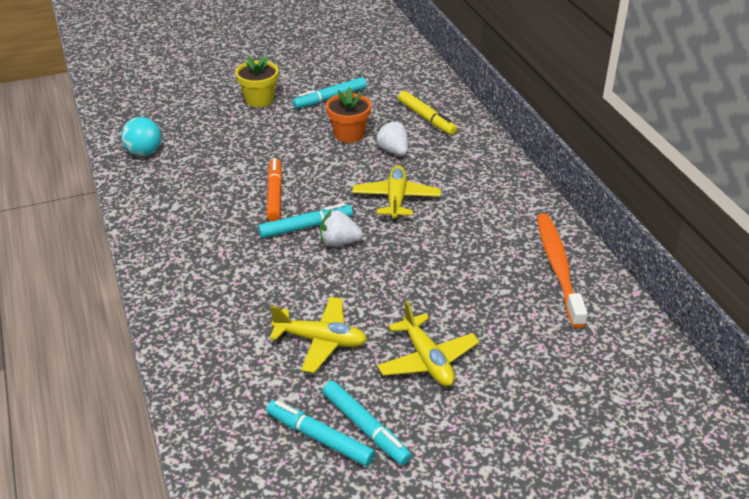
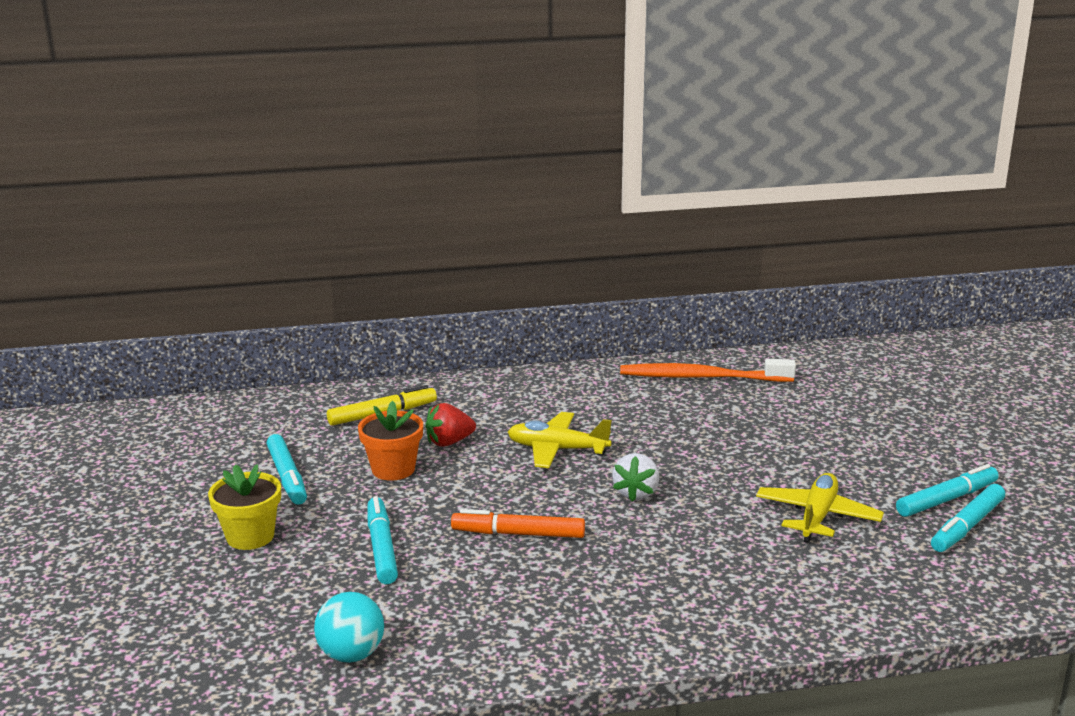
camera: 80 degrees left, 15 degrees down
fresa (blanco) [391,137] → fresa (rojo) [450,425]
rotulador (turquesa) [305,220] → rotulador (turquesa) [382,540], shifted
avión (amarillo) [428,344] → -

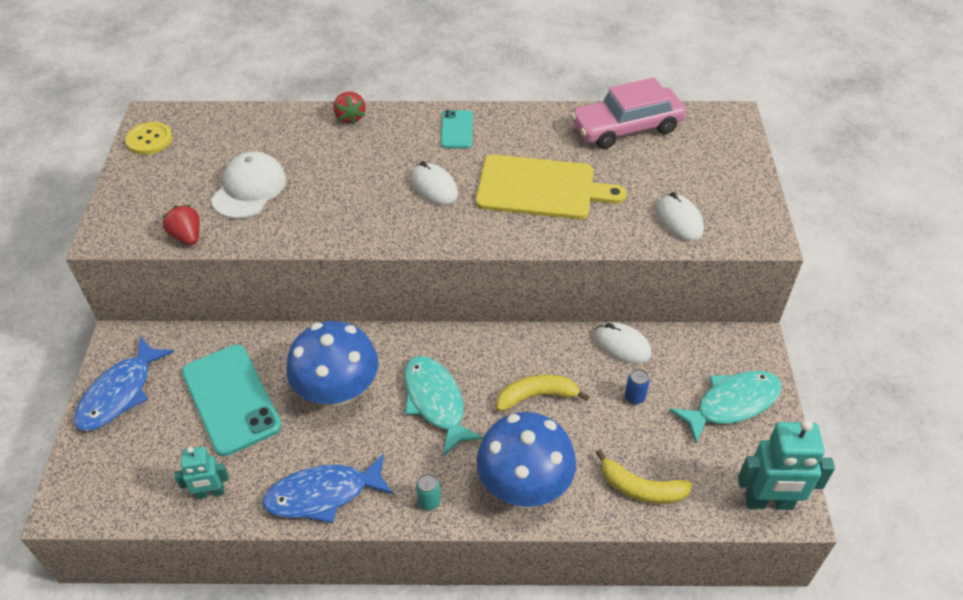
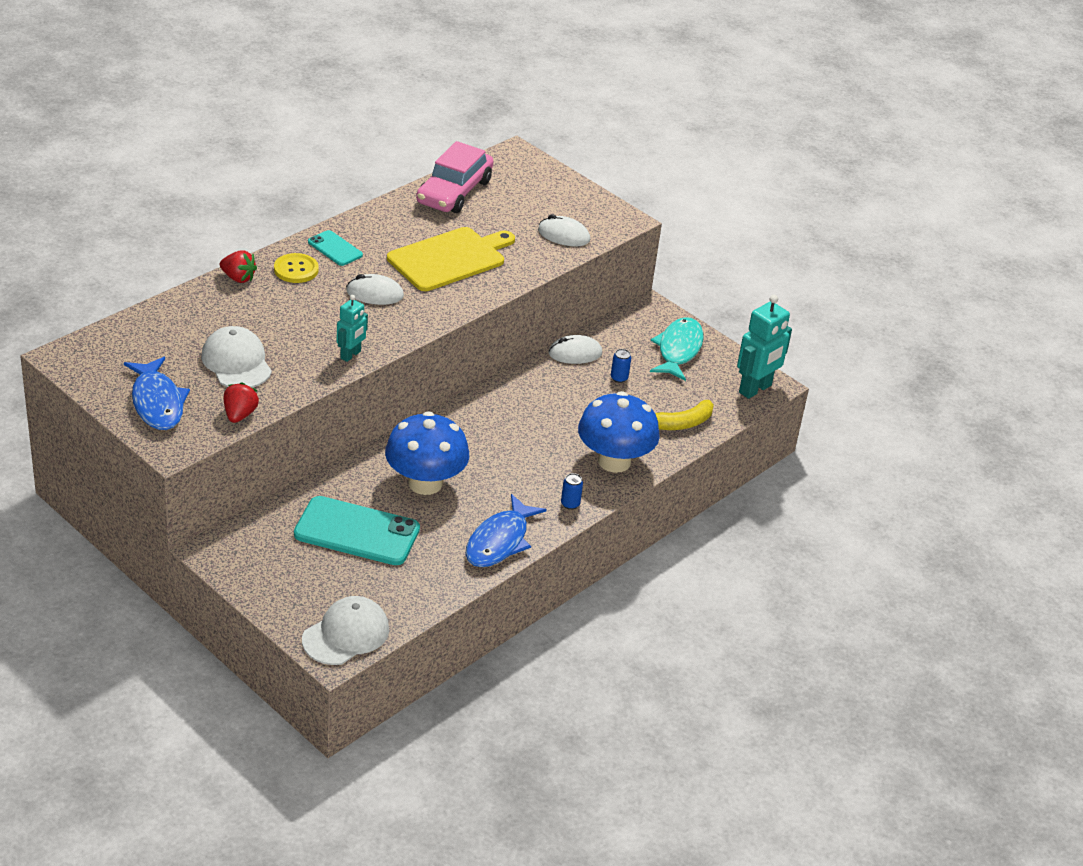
camera: 50 degrees left, 10 degrees down
botón (amarillo) [148,138] → botón (amarillo) [296,268], shifted
fresa (rojo) [181,225] → fresa (rojo) [241,402], 90 degrees clockwise
pez (azul) [124,384] → pez (azul) [157,393], shifted
pez (turquesa) [444,406] → -
plátano (amarillo) [543,393] → -
robot (turquesa) [201,473] → robot (turquesa) [352,328], shifted
lata (turquesa) [428,492] → lata (azul) [572,491]
- → gorra (blanco) [345,630]

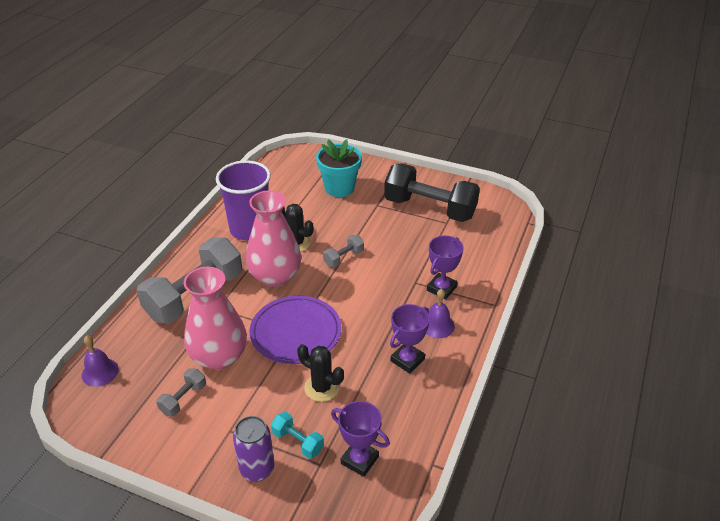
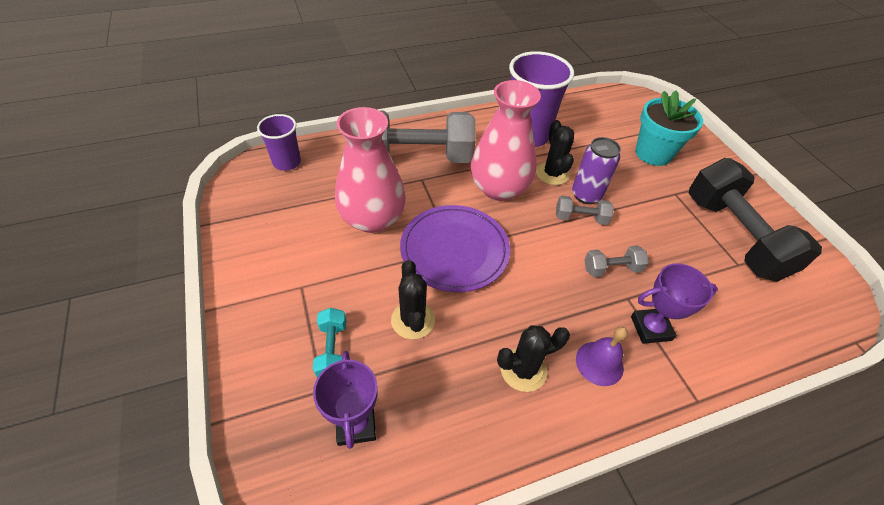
camera: 45 degrees right, 10 degrees up
trofeo (morado) [410,338] → cactus (negro) [533,358]
campana (morado) [100,361] → vaso (morado) [279,142]
mancuerna (gris) [181,392] → mancuerna (gris) [616,261], shifted
lata (morado) [253,449] → lata (morado) [596,170], shifted

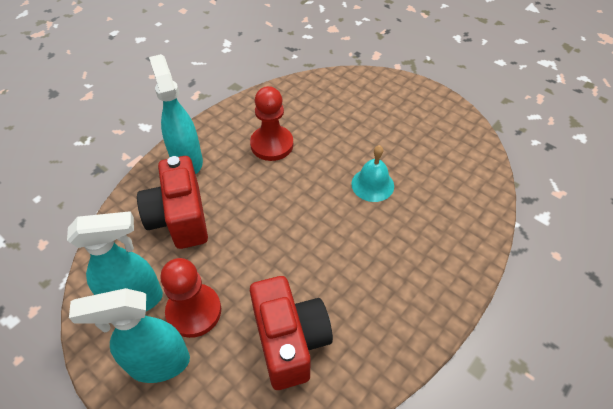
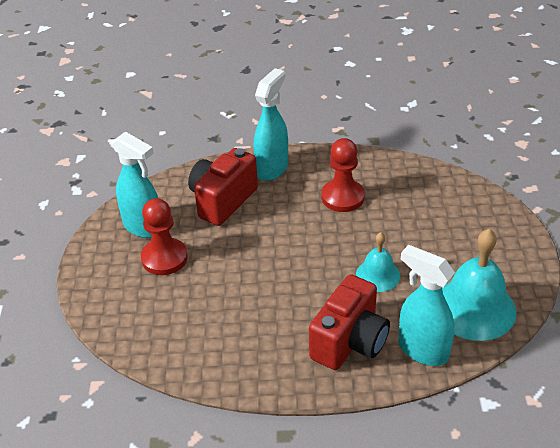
camera: 50 degrees right, 10 degrees down
cámara (rojo) [291,333] → cámara (rojo) [349,322], shifted
pulverizador (turquesa) [129,335] → pulverizador (turquesa) [426,305], shifted
- → campana (turquesa) [479,285]

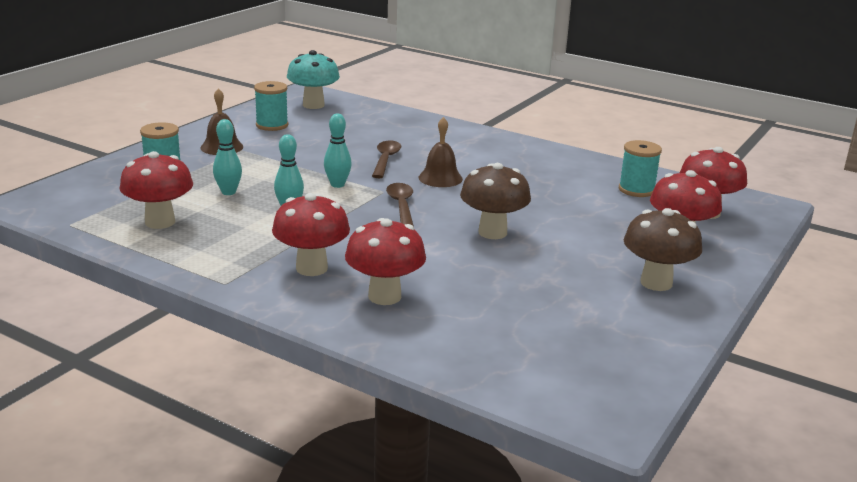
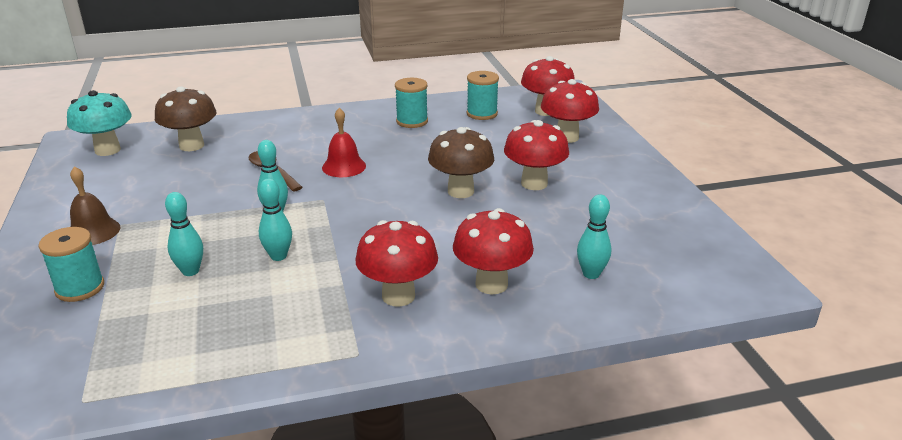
camera: 45 degrees left, 5 degrees up
carrete (turquesa) [271,106] → carrete (turquesa) [411,103], shifted
campana (marrón) [441,152] → campana (rojo) [344,142]
seta (rojo) [156,190] → seta (rojo) [536,155], shifted
cuchara (marrón) [400,205] → -
seta (marrón) [663,249] → seta (marrón) [185,118], shifted
- → bolo (turquesa) [594,236]

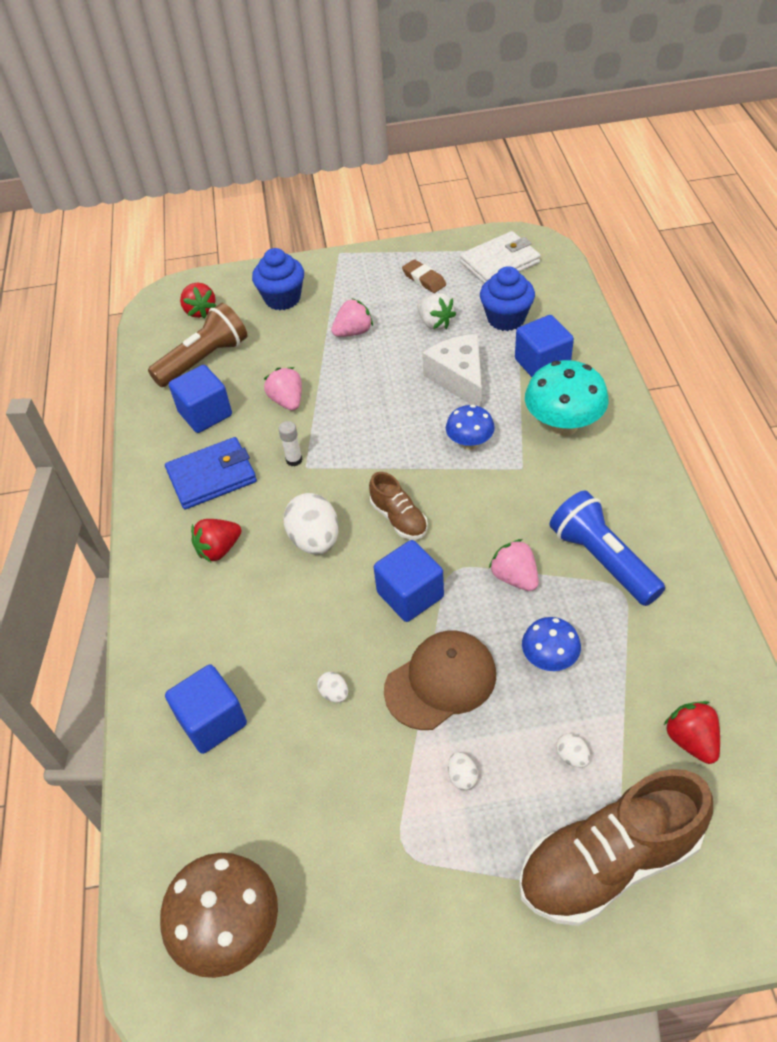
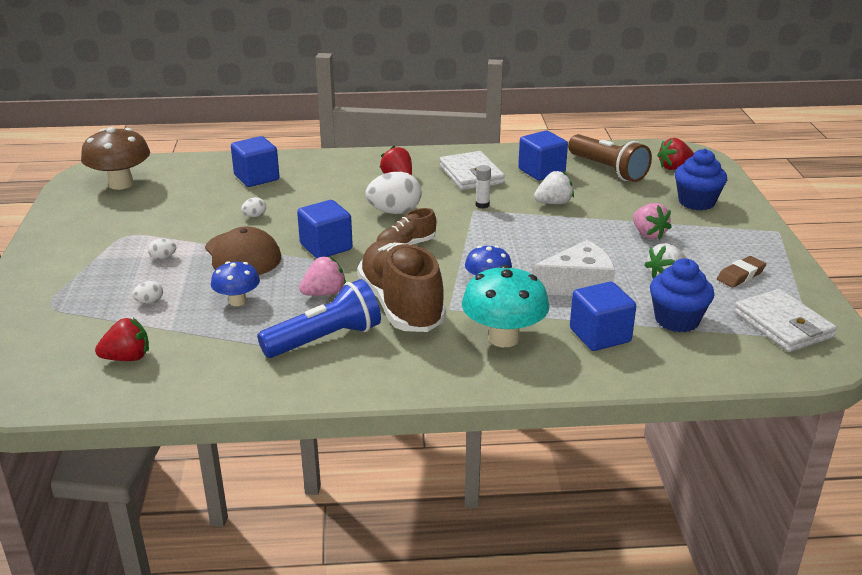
camera: 90 degrees right, 20 degrees down
fresa (rosa) [283,389] → fresa (blanco) [554,187]
cartera (azul) [211,473] → cartera (blanco) [472,170]
zapato (marrón) [616,847] → zapato (marrón) [401,286], shifted

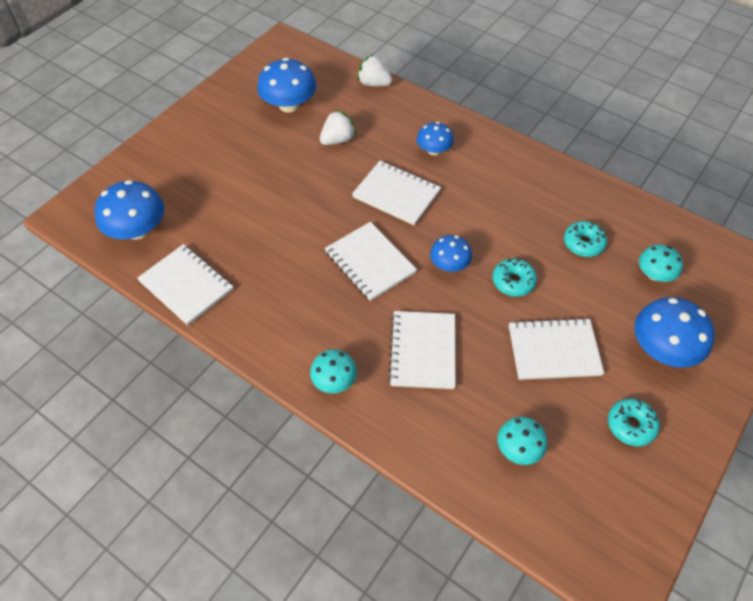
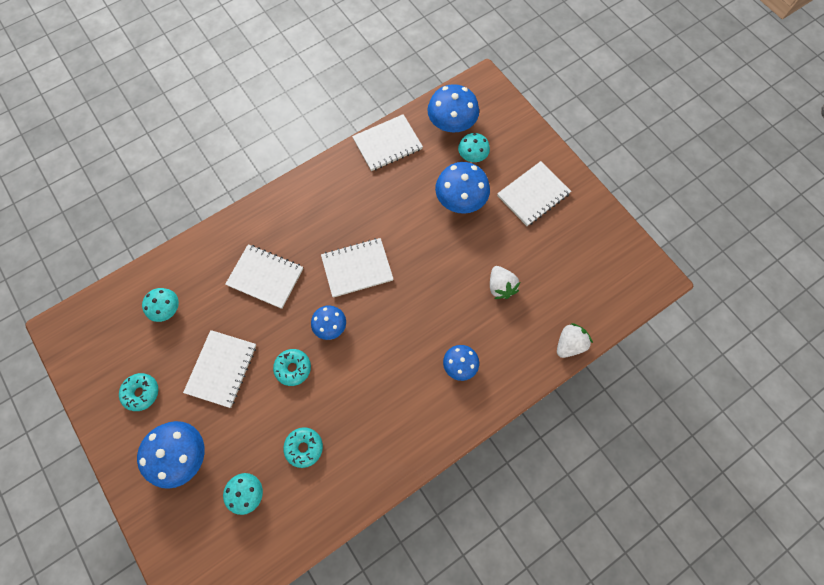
camera: 110 degrees right, 15 degrees up
seta (azul) [286,85] → seta (azul) [462,188], shifted
cuaderno (blanco) [396,193] → cuaderno (blanco) [534,193], shifted
seta (turquesa) [333,371] → seta (turquesa) [474,147], shifted

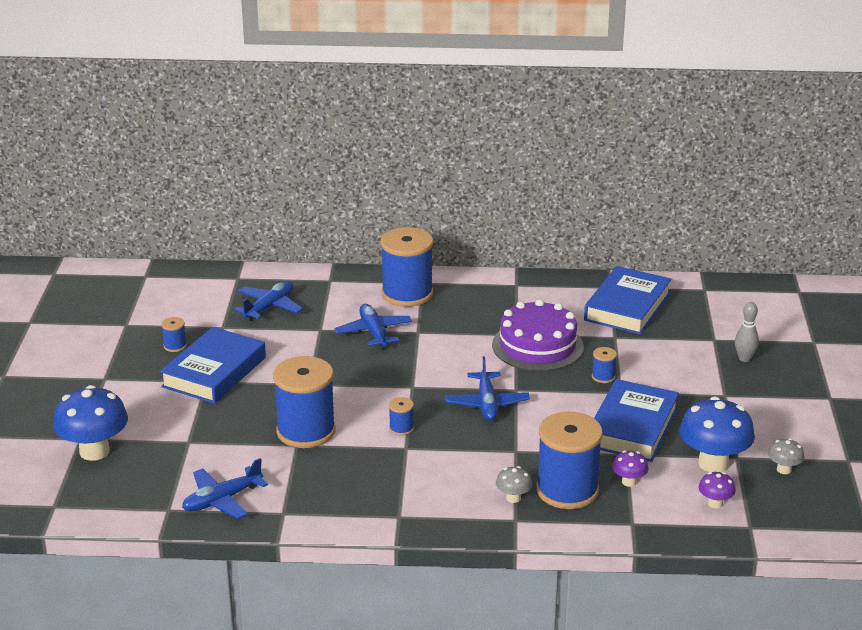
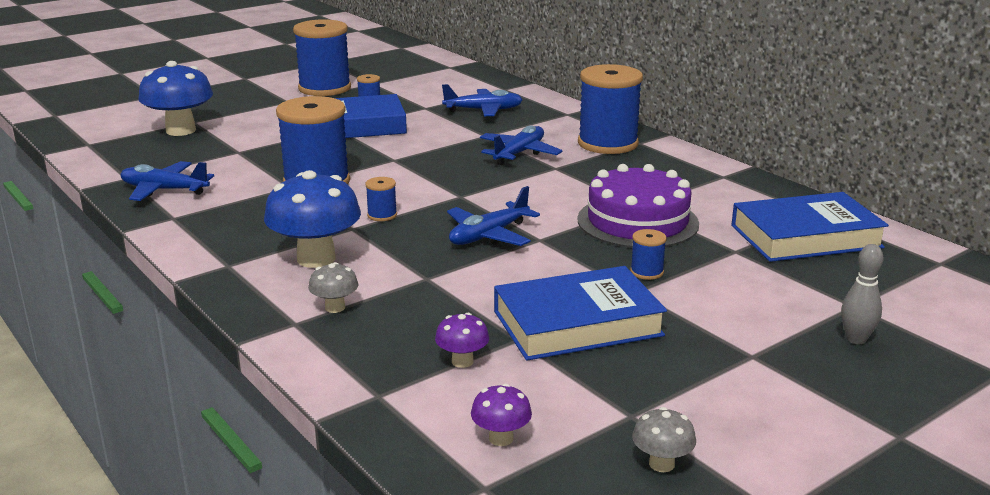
camera: 50 degrees right, 5 degrees down
seta (azul) [717,434] → seta (azul) [312,219], shifted
carrete (azul) [569,460] → carrete (azul) [322,57], shifted

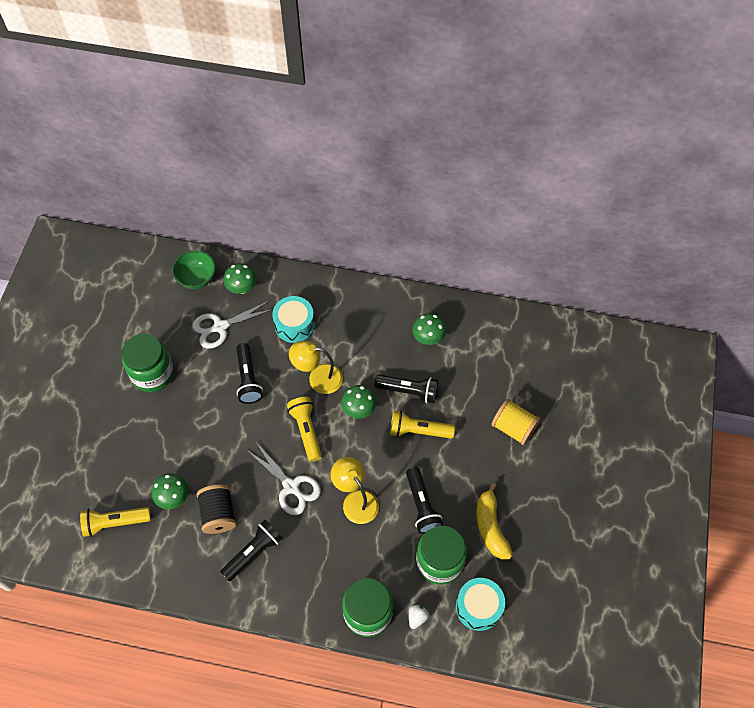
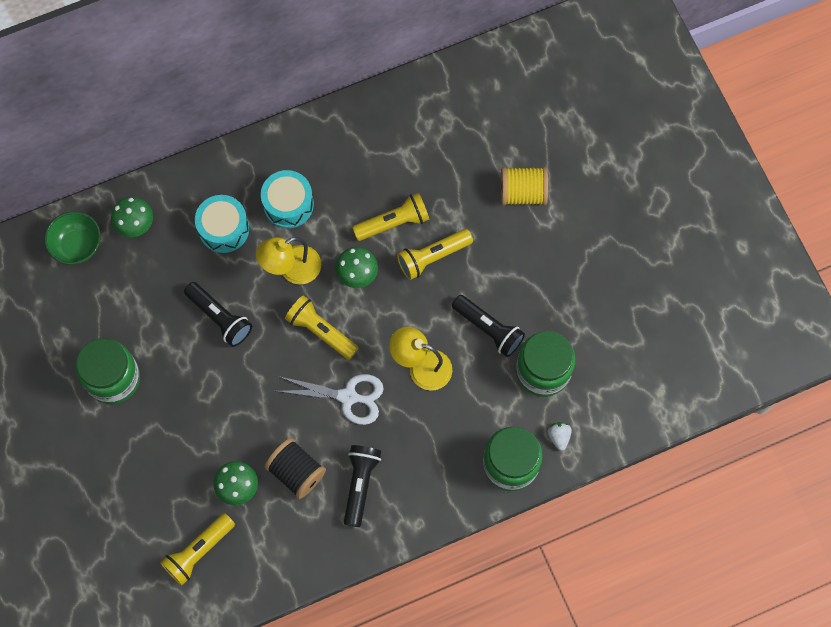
camera: 35 degrees left, 10 degrees up
tijeras (blanco) [232,325] → -
seta (verde) [429,329] → -
lámpara de mano (negro) [406,389] → lámpara de mano (amarillo) [391,217]
plátano (amarillo) [494,521] → -
tambor (turquesa) [480,604] → tambor (turquesa) [287,199], shifted

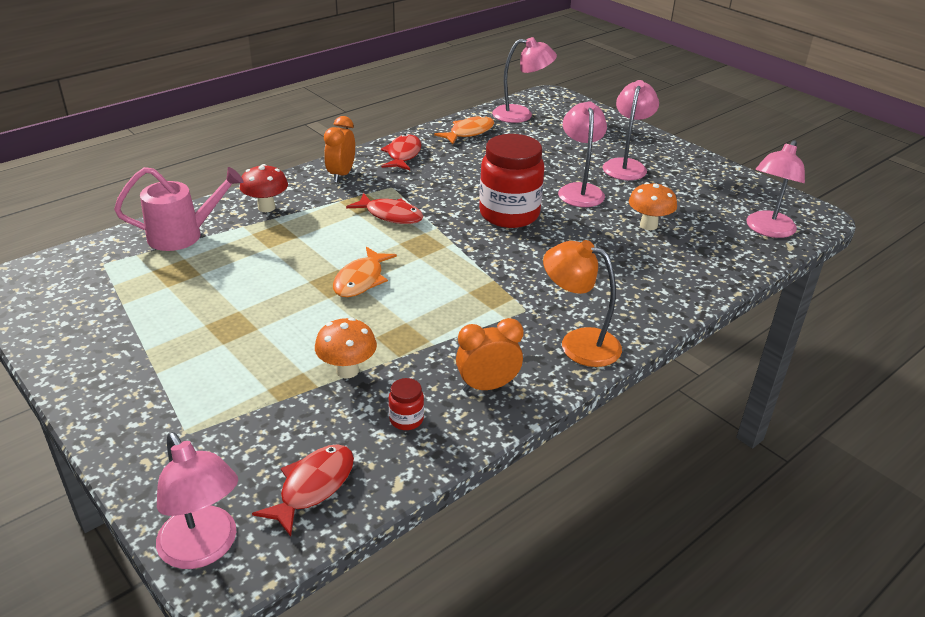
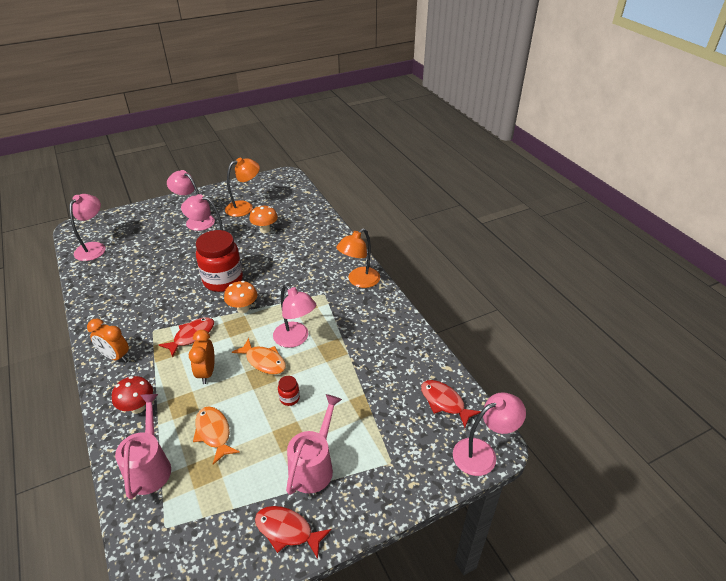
camera: 75 degrees left, 5 degrees up
pez (naranja) [464,129] → pez (naranja) [216,435], shifted
pez (rojo) [401,152] → pez (rojo) [293,532], shifted
lámpara (rosa) [775,189] → lámpara (rosa) [294,316], shifted
seta (naranja) [346,348] → seta (naranja) [240,297], shifted
despertador (naranja) [489,355] → despertador (naranja) [202,357], shifted
tarro (rojo) [406,404] → tarro (rojo) [289,391], shifted
- → lámpara (naranja) [242,187]
- → regadera (rosa) [314,444]

